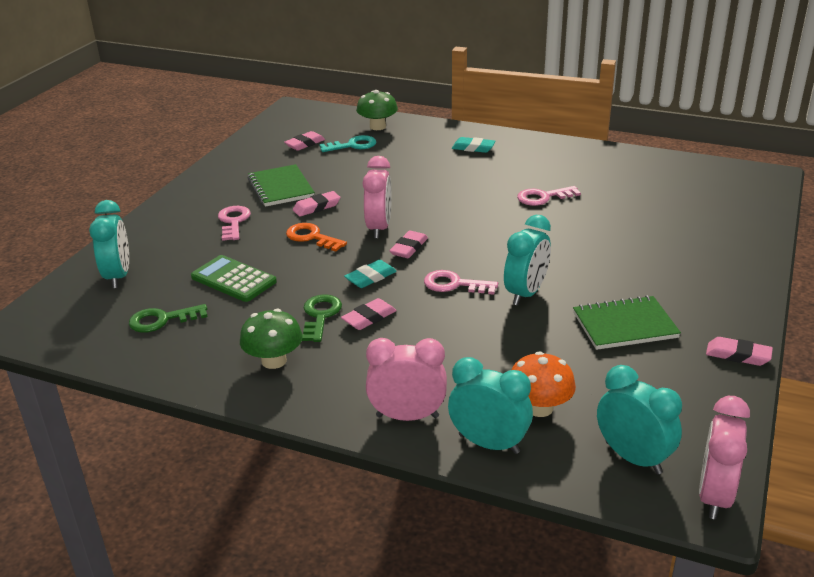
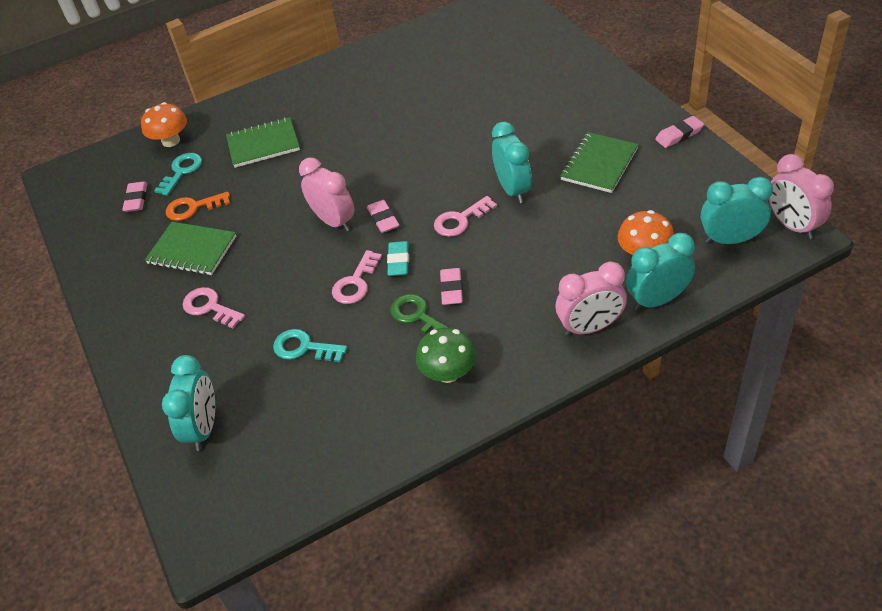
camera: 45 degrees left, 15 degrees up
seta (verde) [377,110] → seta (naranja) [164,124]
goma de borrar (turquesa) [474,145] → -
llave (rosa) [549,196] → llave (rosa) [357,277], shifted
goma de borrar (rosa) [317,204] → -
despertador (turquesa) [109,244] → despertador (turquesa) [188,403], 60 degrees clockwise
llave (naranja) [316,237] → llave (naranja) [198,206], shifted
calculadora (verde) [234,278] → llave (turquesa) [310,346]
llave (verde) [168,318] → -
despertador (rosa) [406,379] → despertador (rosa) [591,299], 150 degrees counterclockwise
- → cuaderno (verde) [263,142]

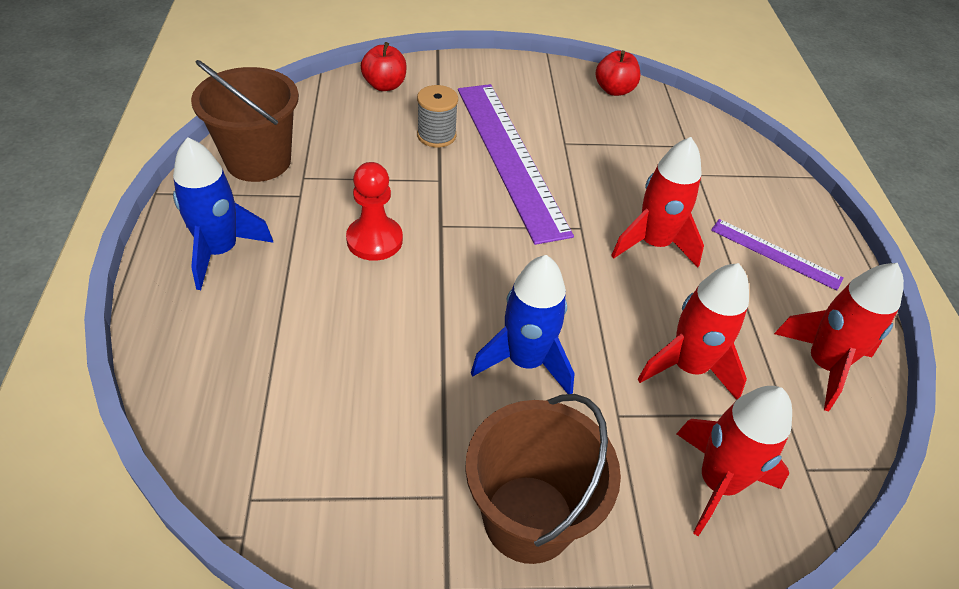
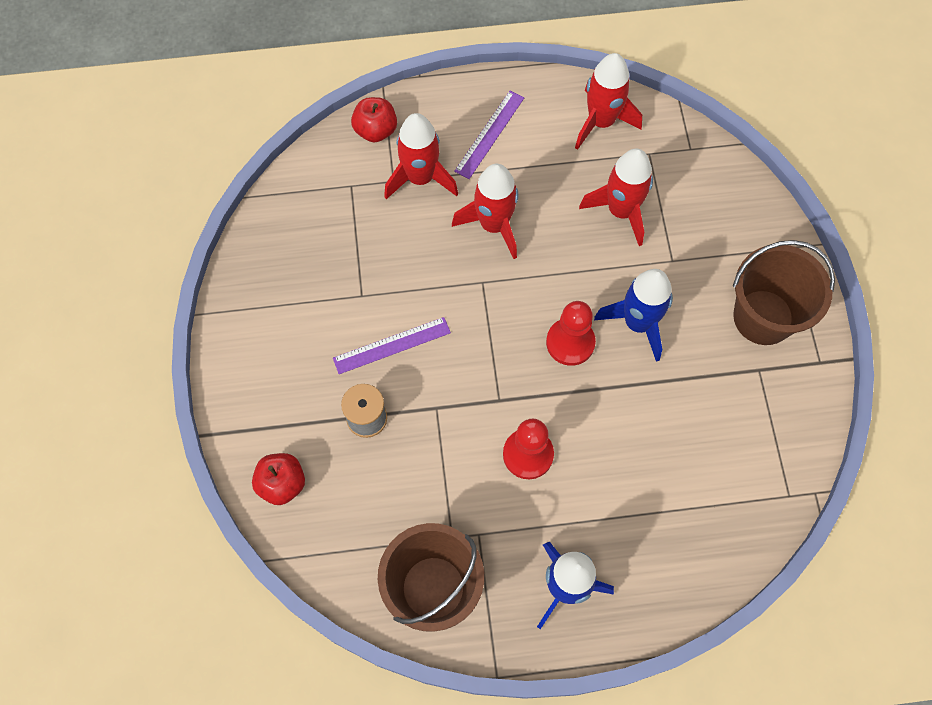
camera: 90 degrees left, 20 degrees up
manzana (rojo) [618,73] → manzana (rojo) [374,119], shifted
regla (morado) [516,164] → regla (morado) [392,345], x0.49
cohete (rojo) [734,461] → cohete (rojo) [421,156], shifted
- → peón (rojo) [571,333]

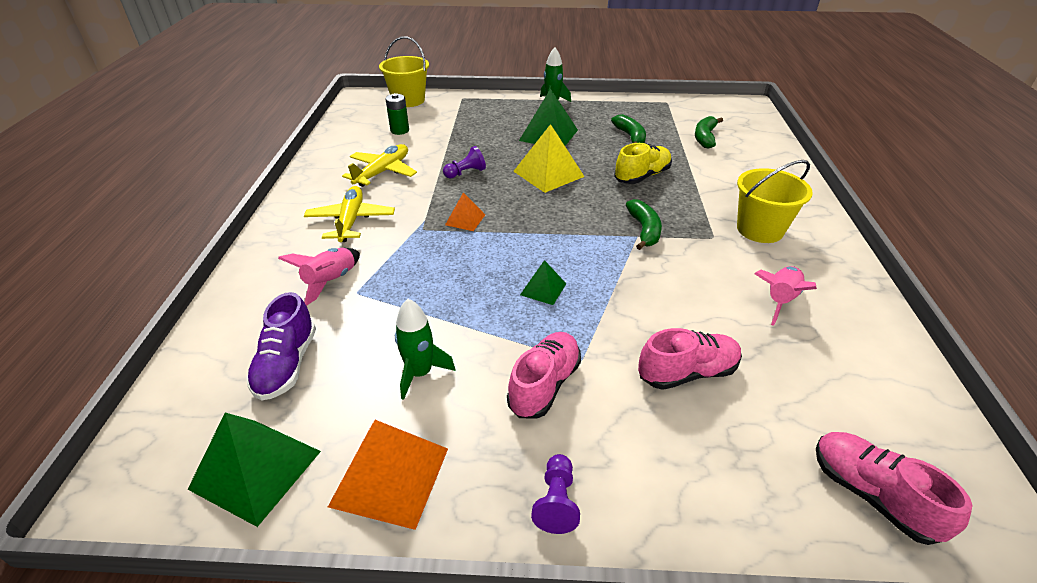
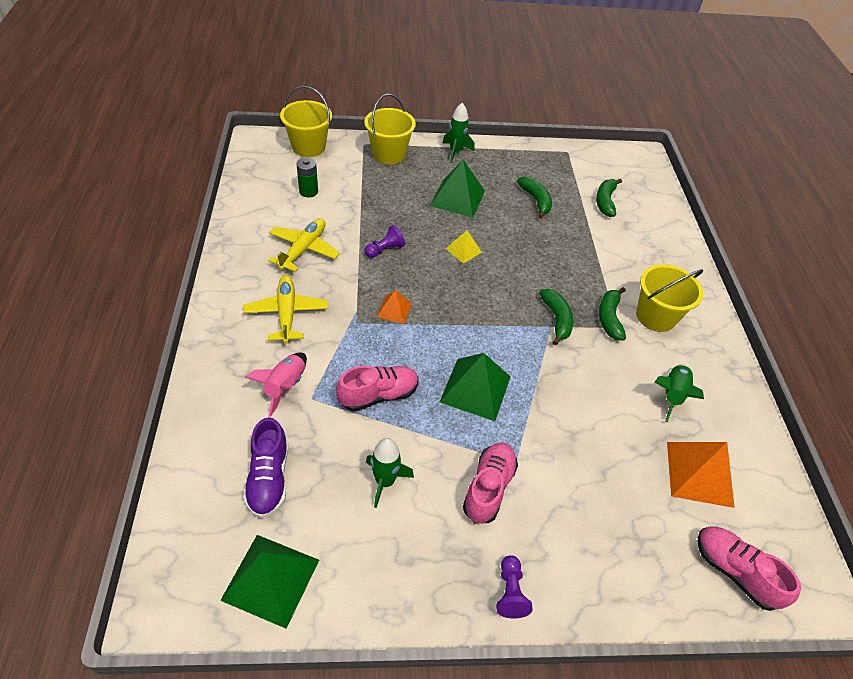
camera: 10 degrees left, 10 degrees up
pirámide (amarillo) [549,158] → pirámide (amarillo) [464,246], x0.54
zapato (amarillo) [643,163] → -
pirámide (verde) [543,282] → pirámide (verde) [475,387], x1.85
cohete (rosa) [785,296] → cohete (verde) [679,393]
zapato (rosa) [690,359] → zapato (rosa) [377,388], shifted
pirámide (naranja) [388,475] → pirámide (naranja) [701,475], shifted
- → balde (amarillo) [390,129]
- → plátano (verde) [612,314]

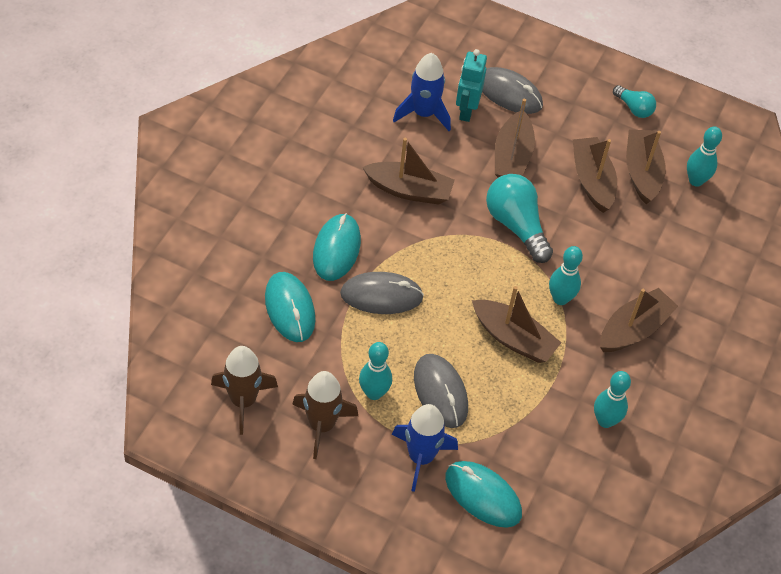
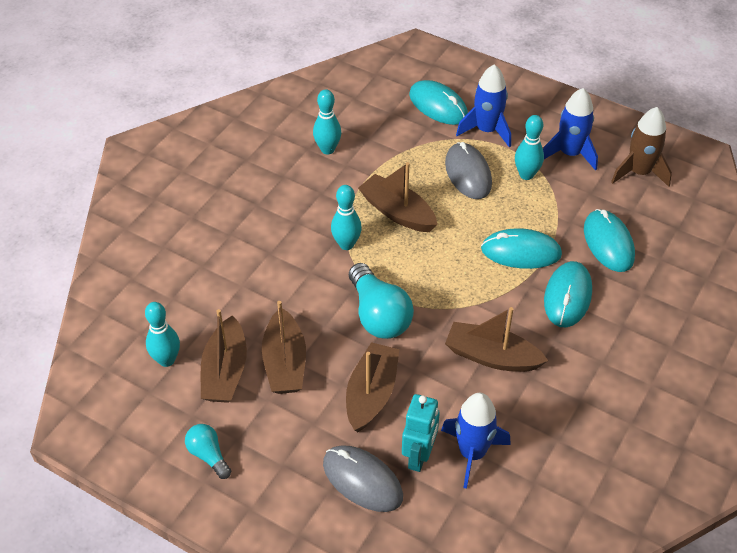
camera: 170 degrees left, 5 degrees down
ratón (gris) [382,293] → ratón (turquesa) [521,248]
barco (marrón) [639,320] → -
cohete (marrón) [325,415] → cohete (azul) [570,129]

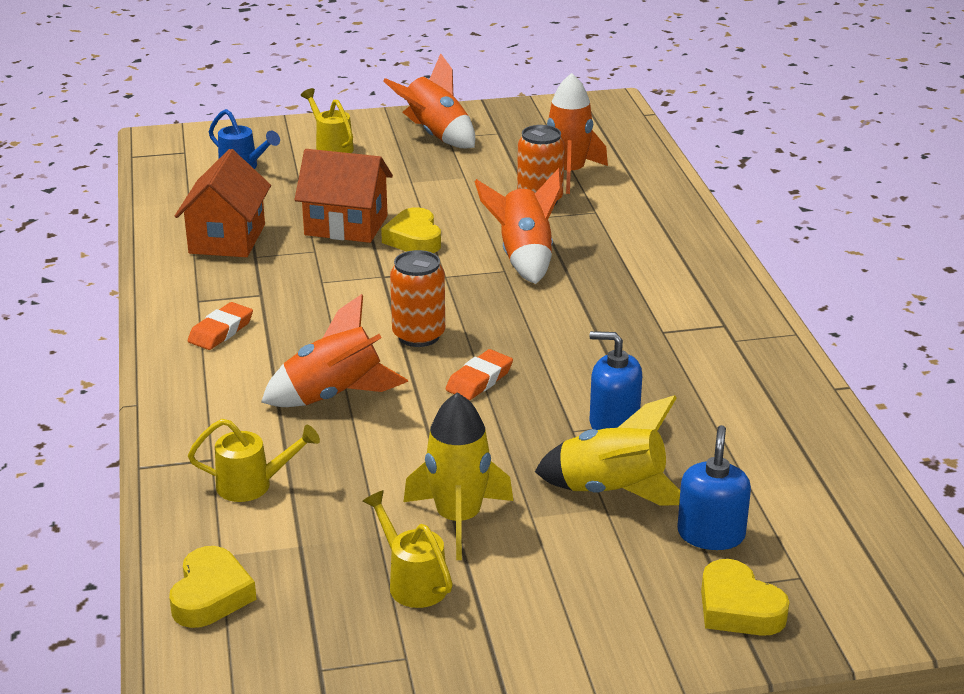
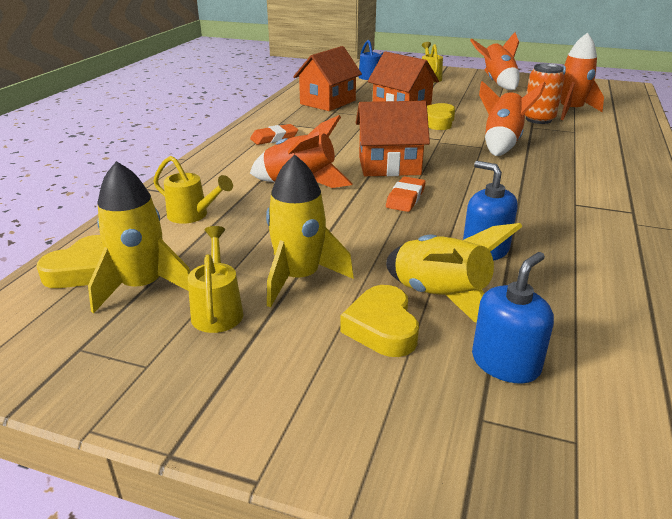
camera: 30 degrees right, 0 degrees up
lata (naranja) [417,298] → casa (naranja) [393,138]
goma de borrar (naranja) [479,374] → goma de borrar (naranja) [406,194], 45 degrees counterclockwise
corazón (amarillo) [745,597] → corazón (amarillo) [379,321], shifted
- → cohete (amarillo) [139,237]

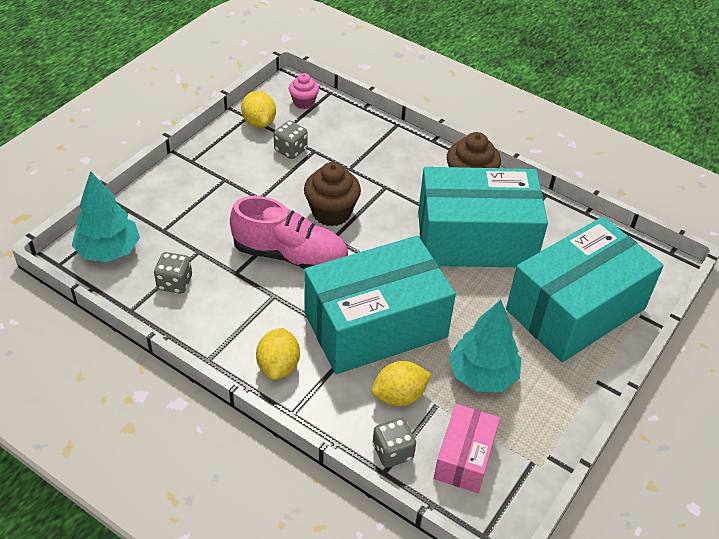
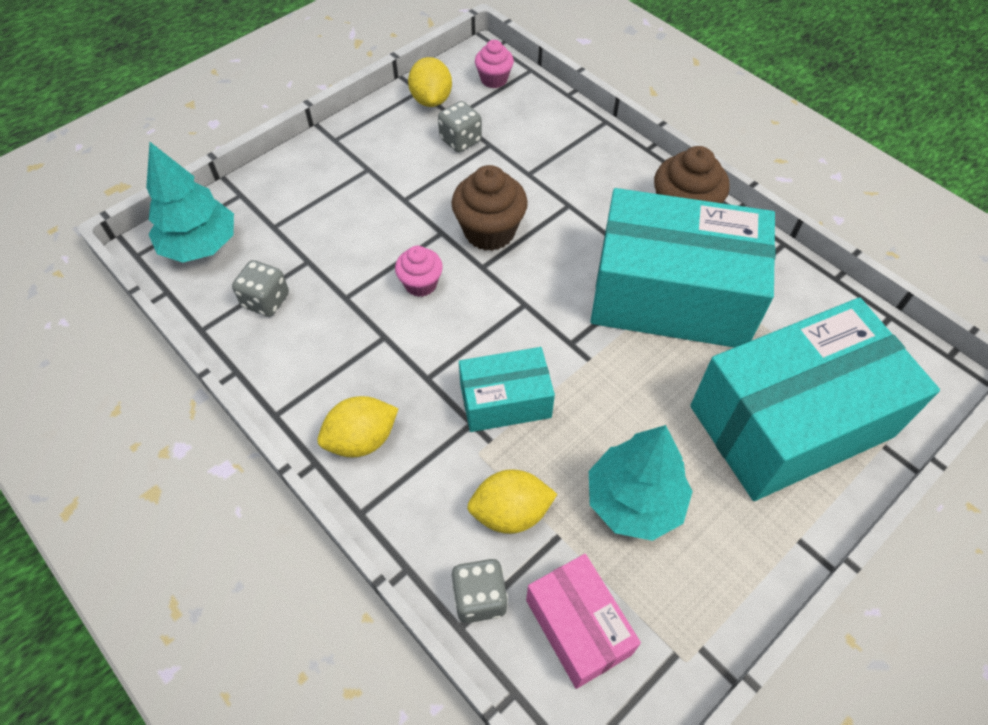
camera: 15 degrees right, 10 degrees up
zapato (rosa) [289,232] → magdalena (rosa) [419,271]
caja (turquesa) [380,305] → caja (turquesa) [507,389], x0.50
limón (amarillo) [278,354] → limón (amarillo) [358,426], 45 degrees clockwise
caja (rosa) [467,448] → caja (rosa) [583,621], 60 degrees counterclockwise

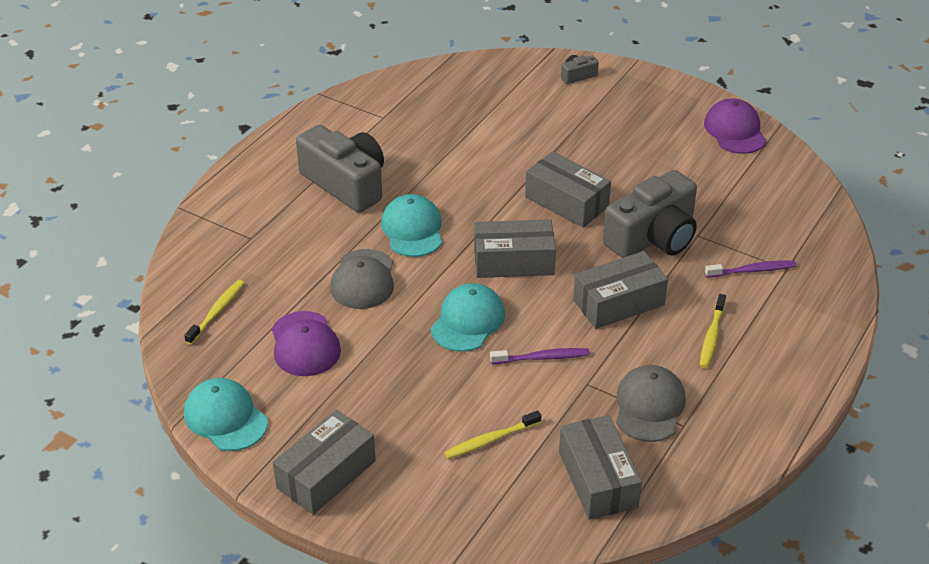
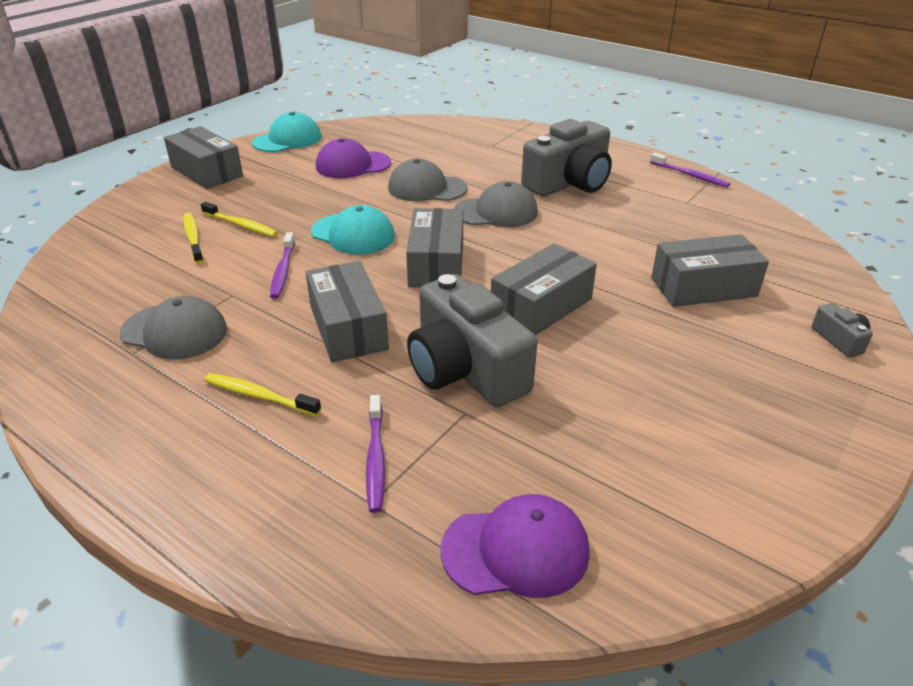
camera: 95 degrees right, 5 degrees down
gorra (morado) [735,126] → gorra (morado) [515,546], shifted
gorra (turquesa) [411,225] → gorra (gris) [496,204]
cepillo de dientes (amarillo) [214,312] → cepillo de dientes (amarillo) [239,219], shifted
caja (gris) [600,467] → caja (gris) [710,270], shifted
- → cepillo de dientes (morado) [690,170]

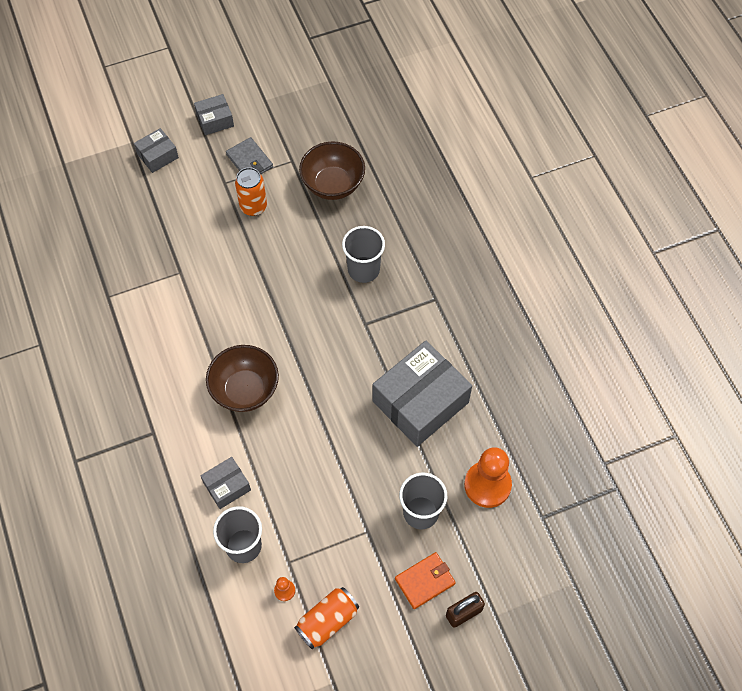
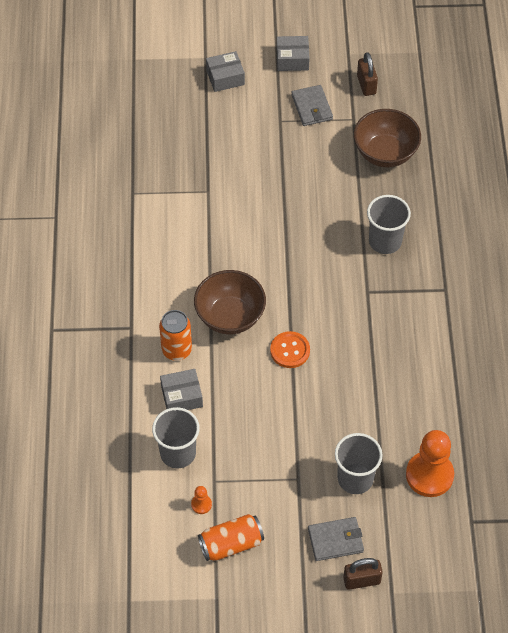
camera: 20 degrees right, 5 degrees down
lata (naranja) [251,191] → lata (naranja) [175,335], shifted
caja (gris) [422,394] → -
cartera (naranja) [425,580] → cartera (gris) [336,539]
- → candado (marrón) [367,74]
- → botón (naranja) [290,349]

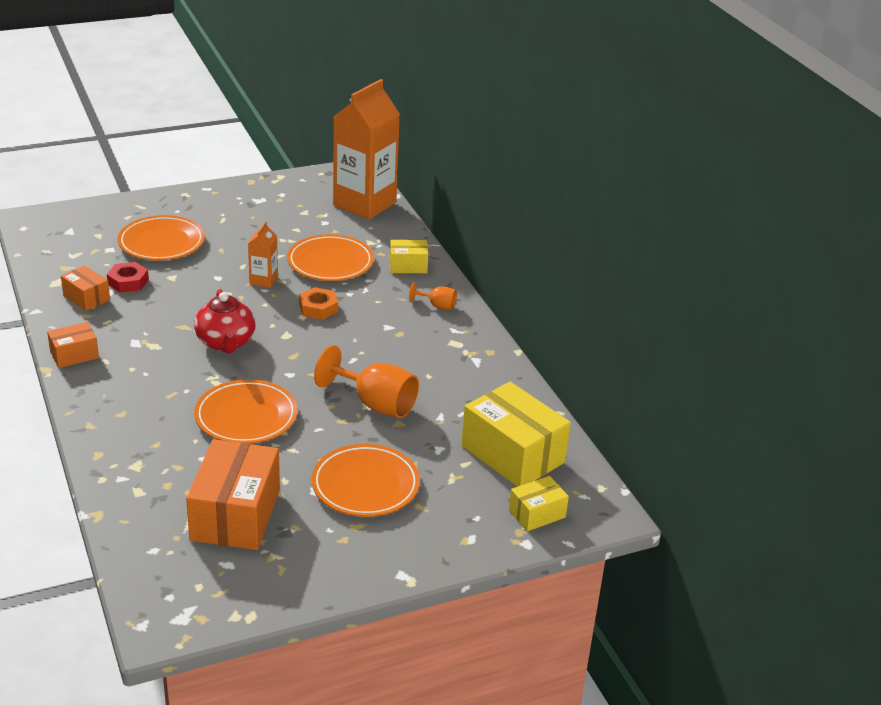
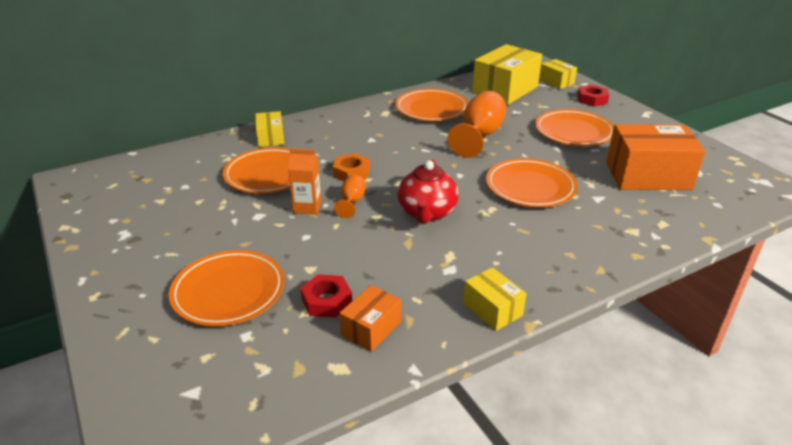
camera: 95 degrees left, 0 degrees up
cartón de leche (naranja) [366,149] → -
copa (naranja) [433,296] → copa (naranja) [350,196], shifted
tetera (rojo) [224,321] → tetera (rojo) [428,192], 120 degrees clockwise
caja (naranja) [73,345] → caja (amarillo) [495,299]
- → tuerca (rojo) [593,96]
- → plato (naranja) [431,105]

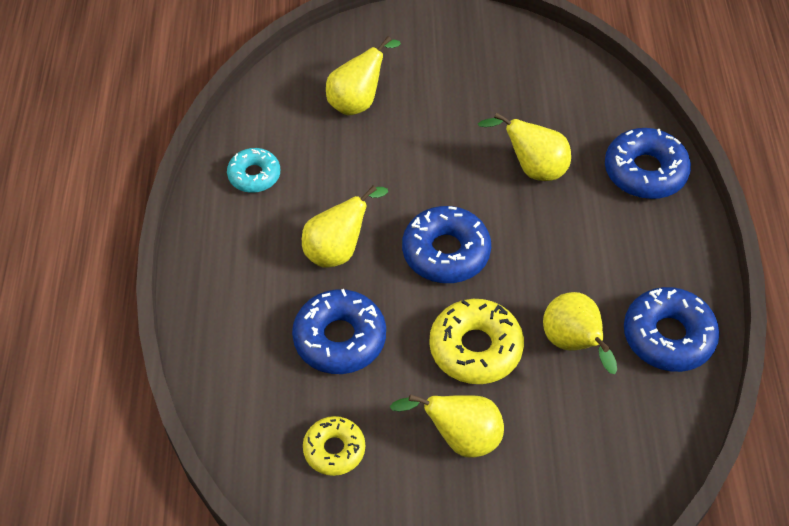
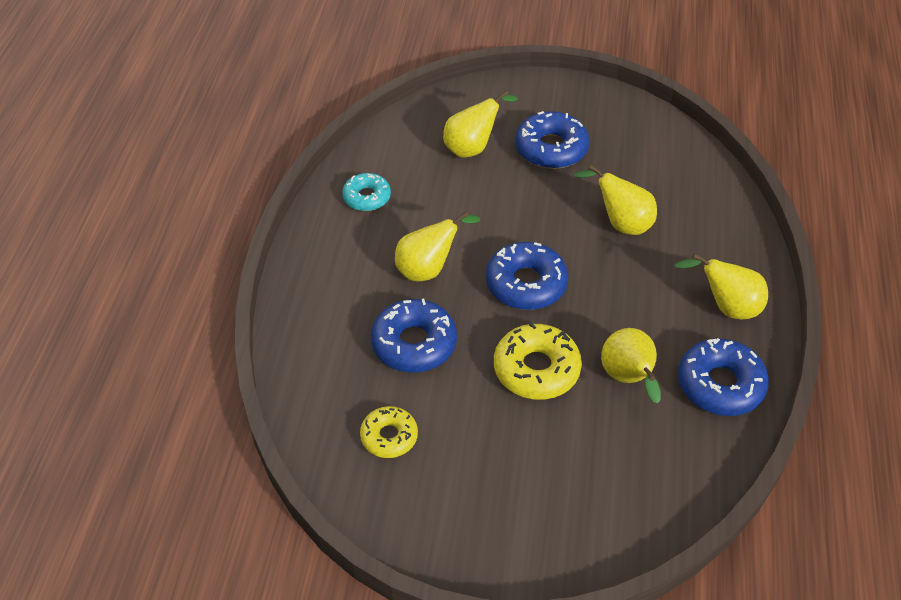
camera: 10 degrees right, 5 degrees down
rosquilla (azul) [648,163] → rosquilla (azul) [552,140], shifted
pera (amarillo) [447,426] → pera (amarillo) [721,286], shifted

